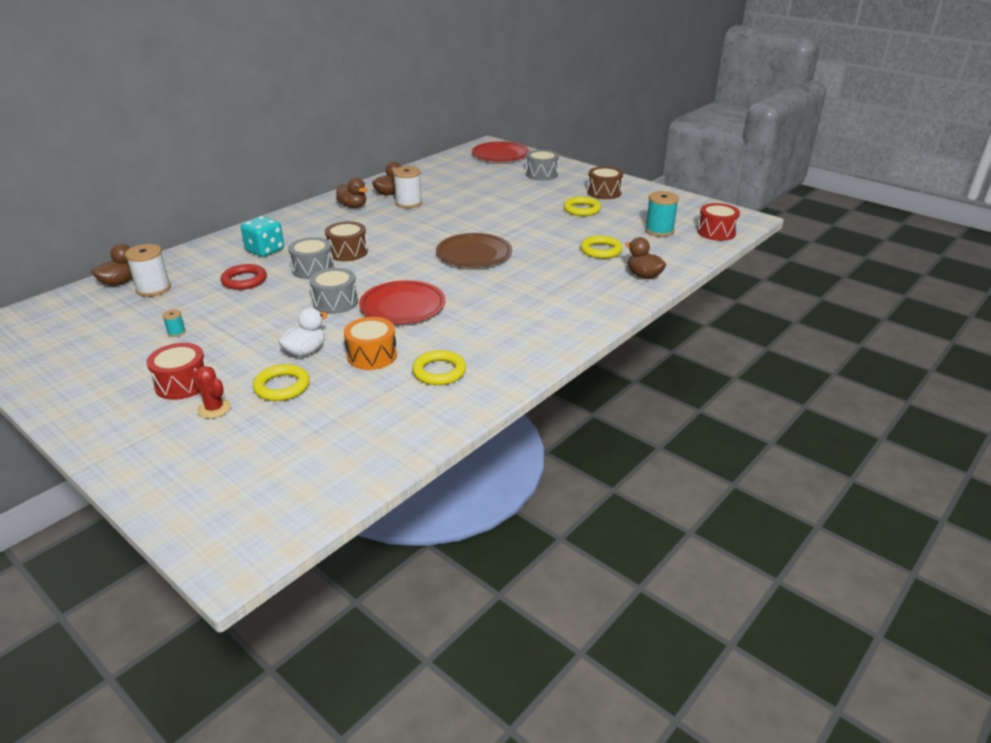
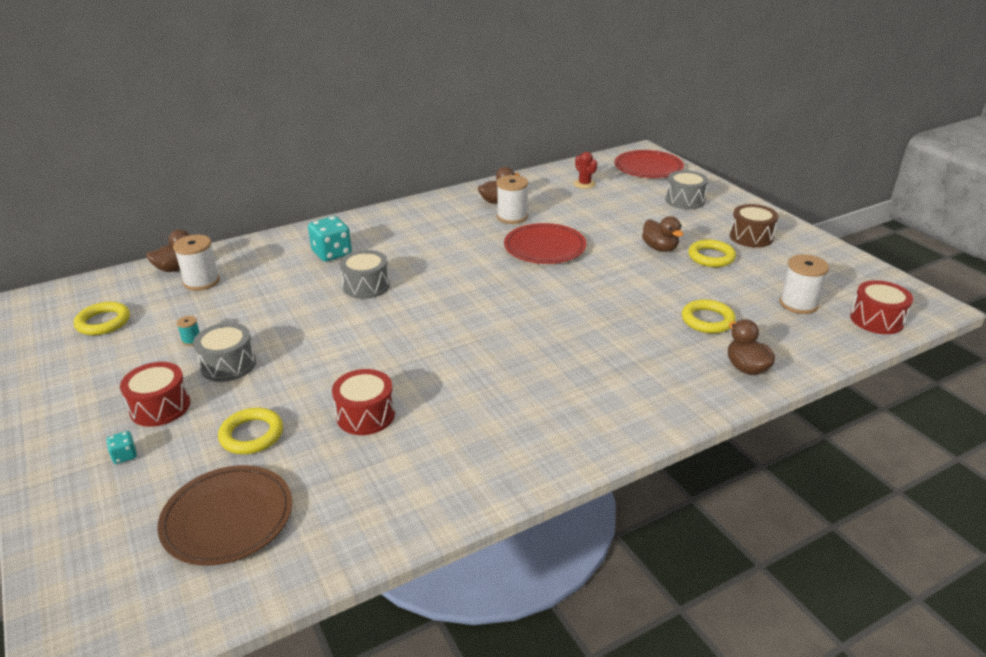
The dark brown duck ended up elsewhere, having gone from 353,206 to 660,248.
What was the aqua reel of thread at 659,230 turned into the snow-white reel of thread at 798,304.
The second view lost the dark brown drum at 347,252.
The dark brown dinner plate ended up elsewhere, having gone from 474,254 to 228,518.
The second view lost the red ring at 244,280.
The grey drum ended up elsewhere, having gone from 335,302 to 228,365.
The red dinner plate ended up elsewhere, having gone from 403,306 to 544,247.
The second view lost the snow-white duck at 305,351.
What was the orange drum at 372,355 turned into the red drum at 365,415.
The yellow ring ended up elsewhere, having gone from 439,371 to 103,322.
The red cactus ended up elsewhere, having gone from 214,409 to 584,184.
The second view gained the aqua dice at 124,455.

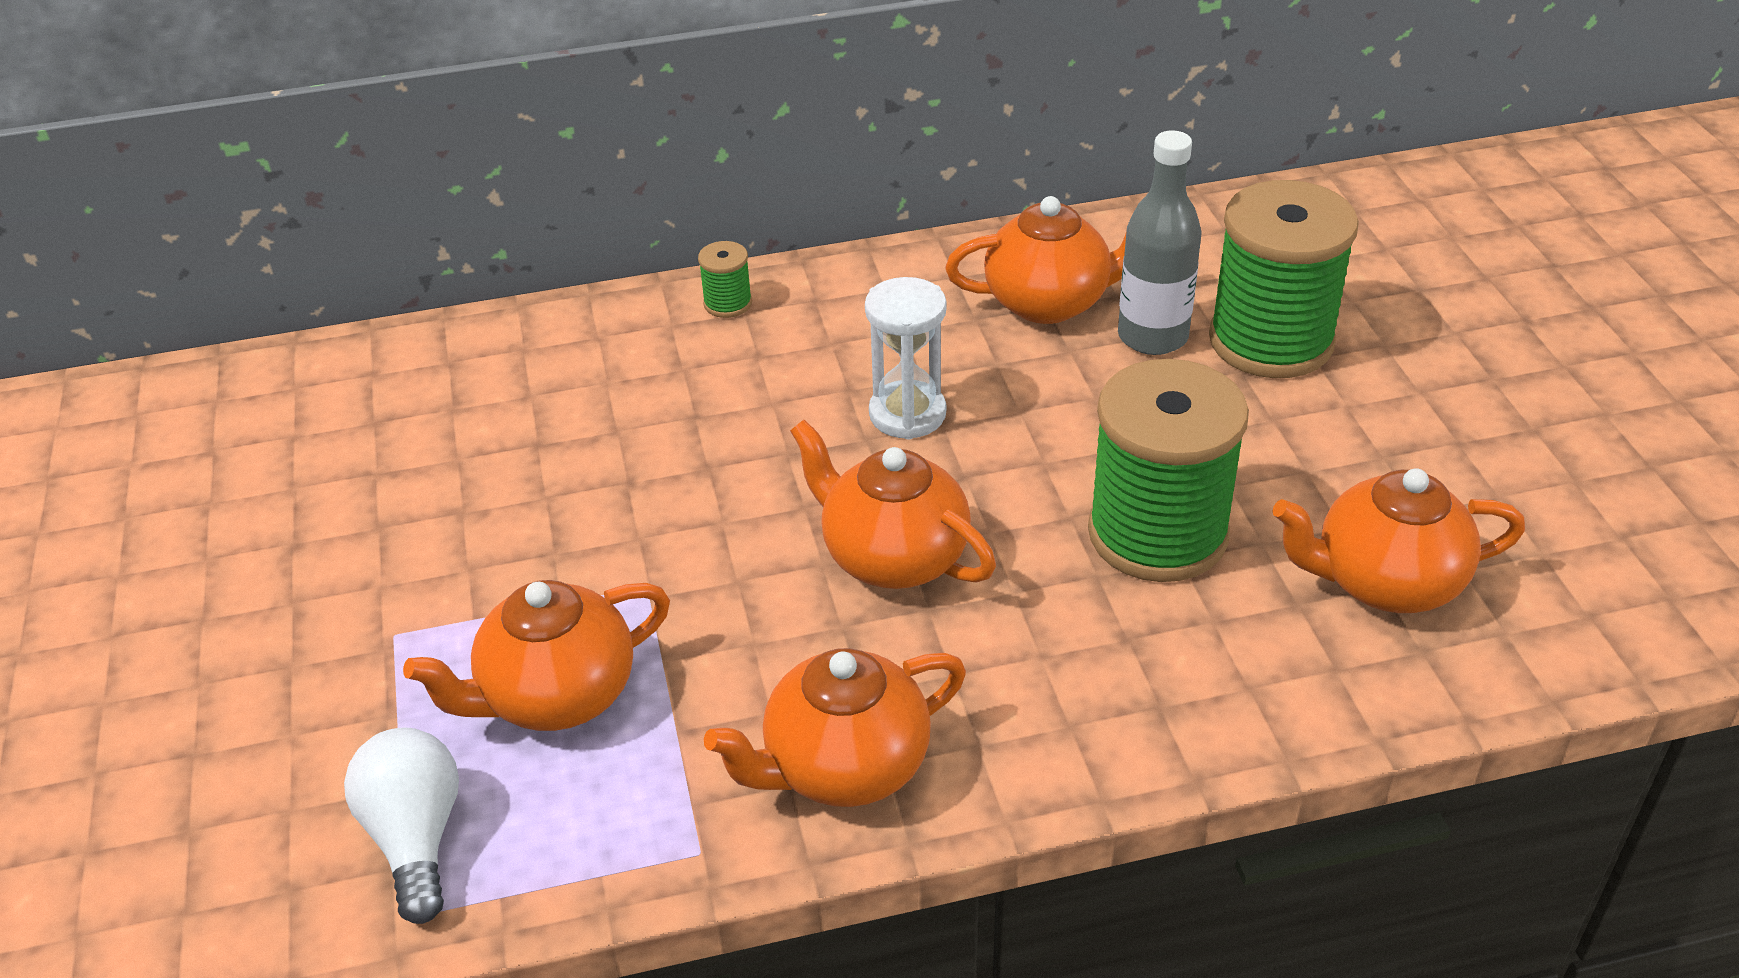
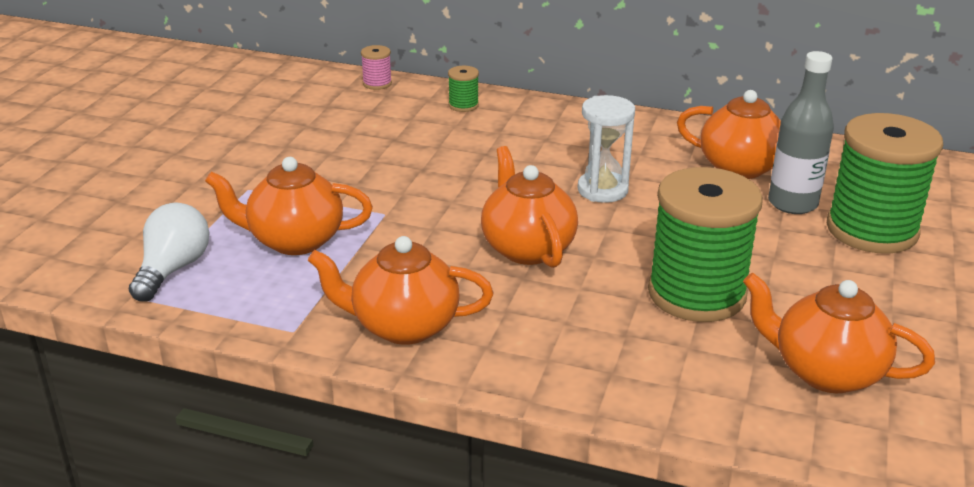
The leaf-green reel of thread ended up elsewhere, having gone from 728,303 to 463,105.
The second view gained the pink reel of thread at 377,84.

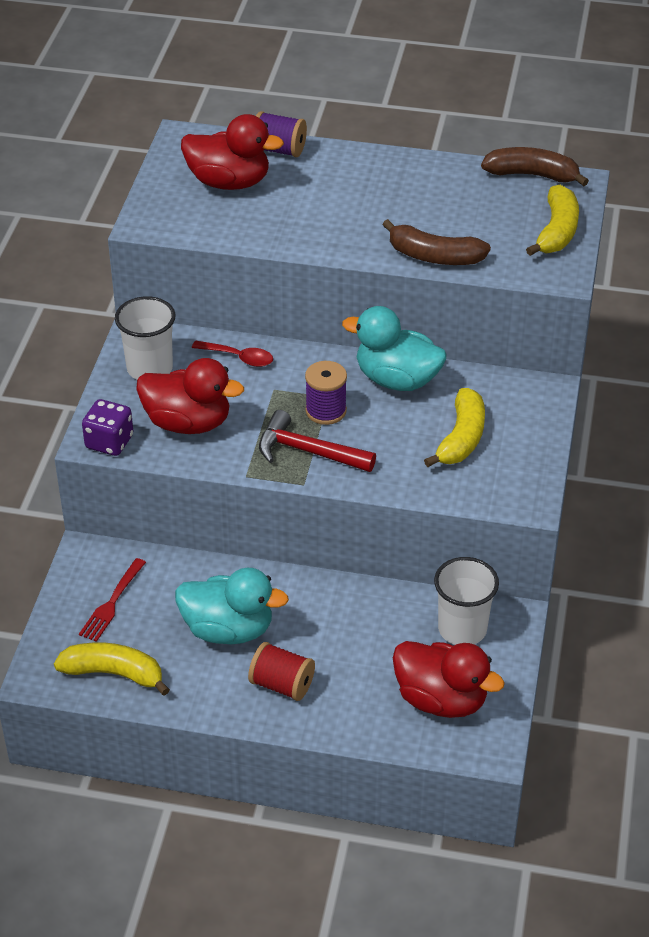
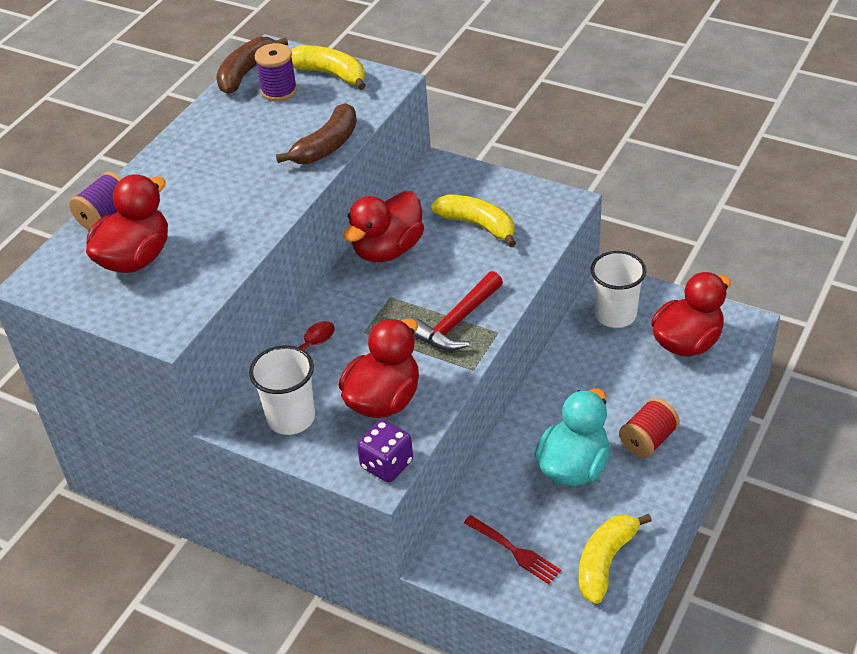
What was the aqua duck at 397,379 turned into the red duck at 387,250.
The royal purple reel of thread ended up elsewhere, having gone from 326,411 to 279,91.

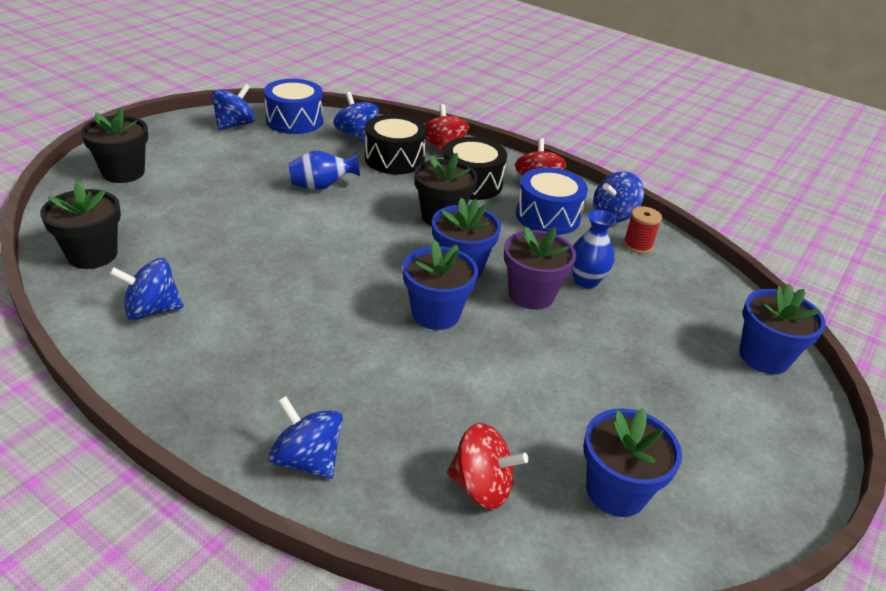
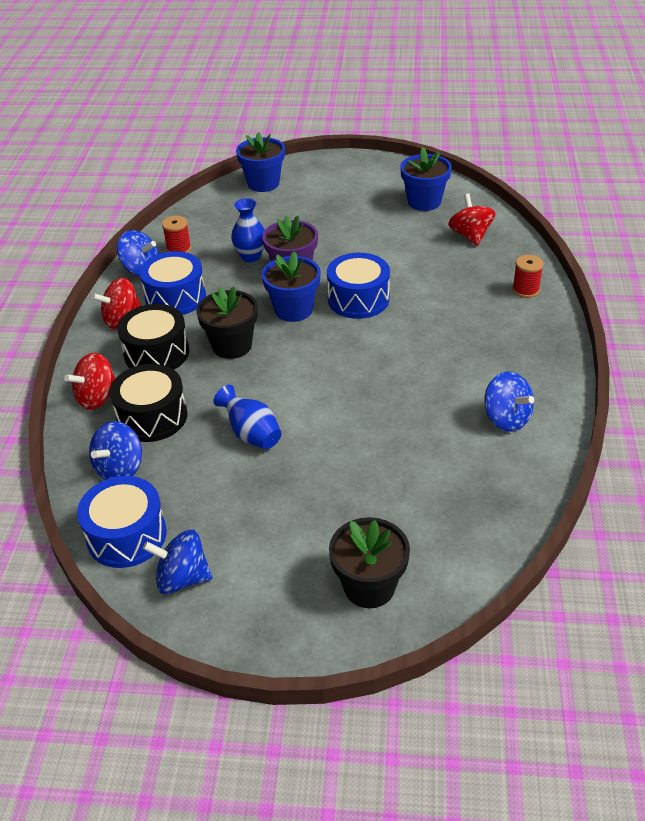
The second view lost the ebony flower pot at 92,255.
Where the blue flower pot stood at 436,314, the blue drum came to stand at 358,299.
Where the blue spinning top stood at 307,459, the red reel of thread came to stand at 525,290.

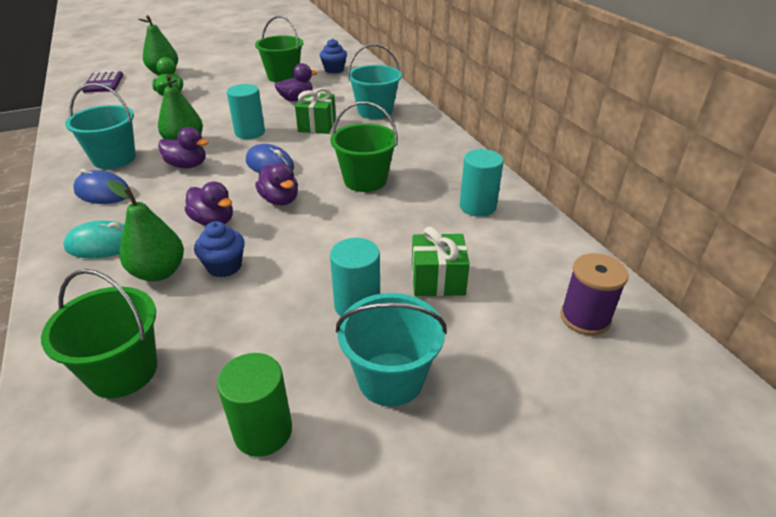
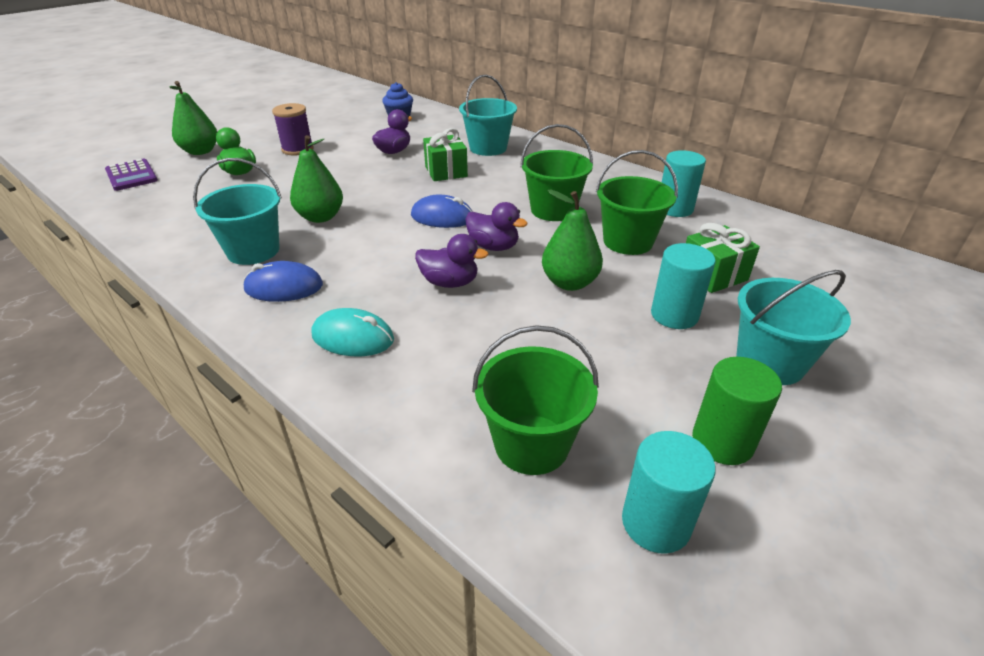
The leaf-green sand bucket ended up elsewhere, having gone from 283,77 to 628,241.
The aqua cylinder shape ended up elsewhere, having gone from 250,132 to 656,523.
The second view lost the royal purple duck at 187,165.
The leaf-green pear ended up elsewhere, having gone from 159,272 to 569,283.
The aqua computer mouse at 102,244 ended up facing another way, 45 degrees clockwise from before.
The second view lost the blue cupcake at 224,266.
The royal purple reel of thread ended up elsewhere, having gone from 585,318 to 297,149.

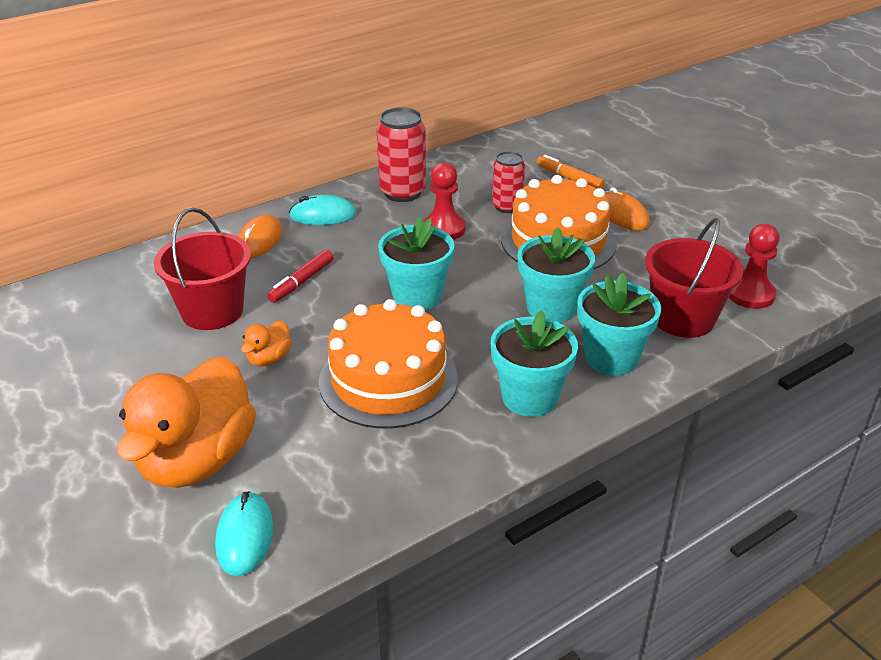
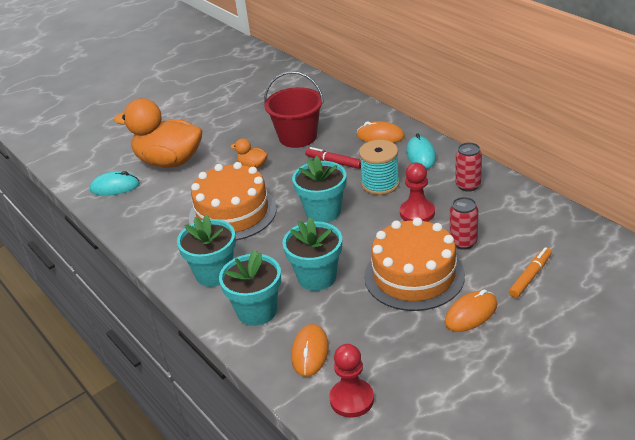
The size of the red tin at 402,192 changed by a factor of 0.65.
Where the red sand bucket stood at 683,318, the orange computer mouse came to stand at 310,352.
The second view gained the aqua reel of thread at 380,184.

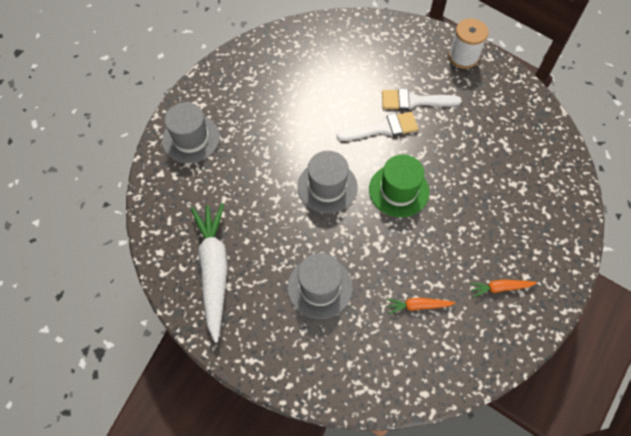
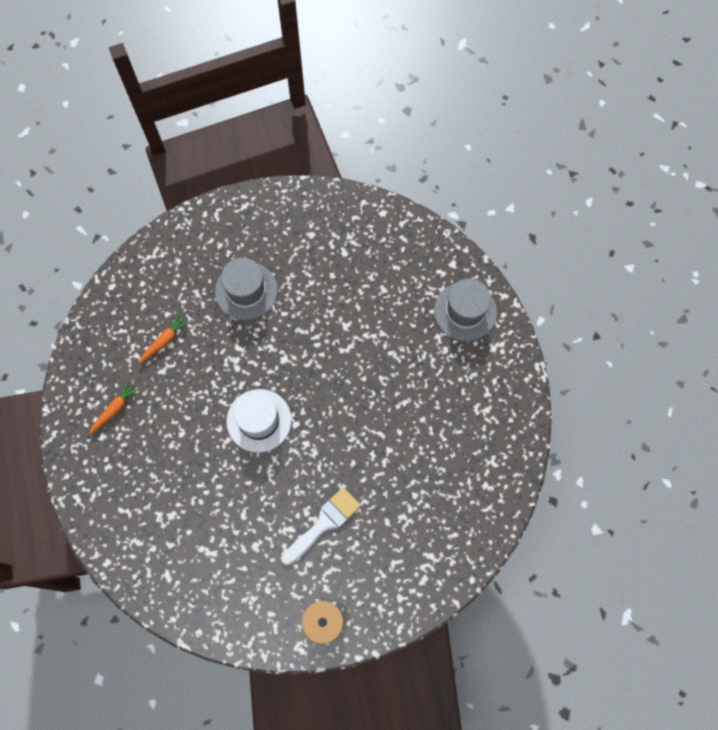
The second view lost the snow-white paintbrush at 383,128.
The second view lost the grey hat at 327,186.
What was the leaf-green hat at 398,190 turned into the snow-white hat at 259,420.
The second view lost the snow-white carrot at 214,270.

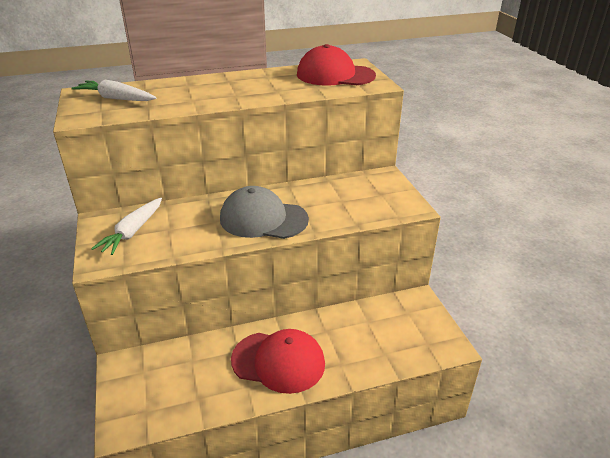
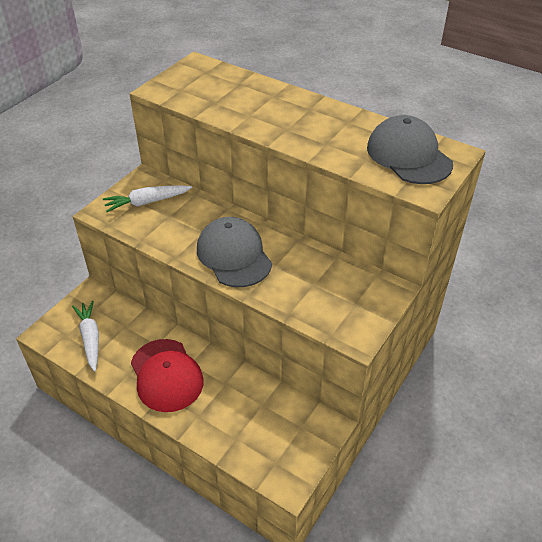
What was the red baseball cap at 335,75 turned into the grey baseball cap at 408,155.
The snow-white carrot ended up elsewhere, having gone from 116,98 to 90,338.

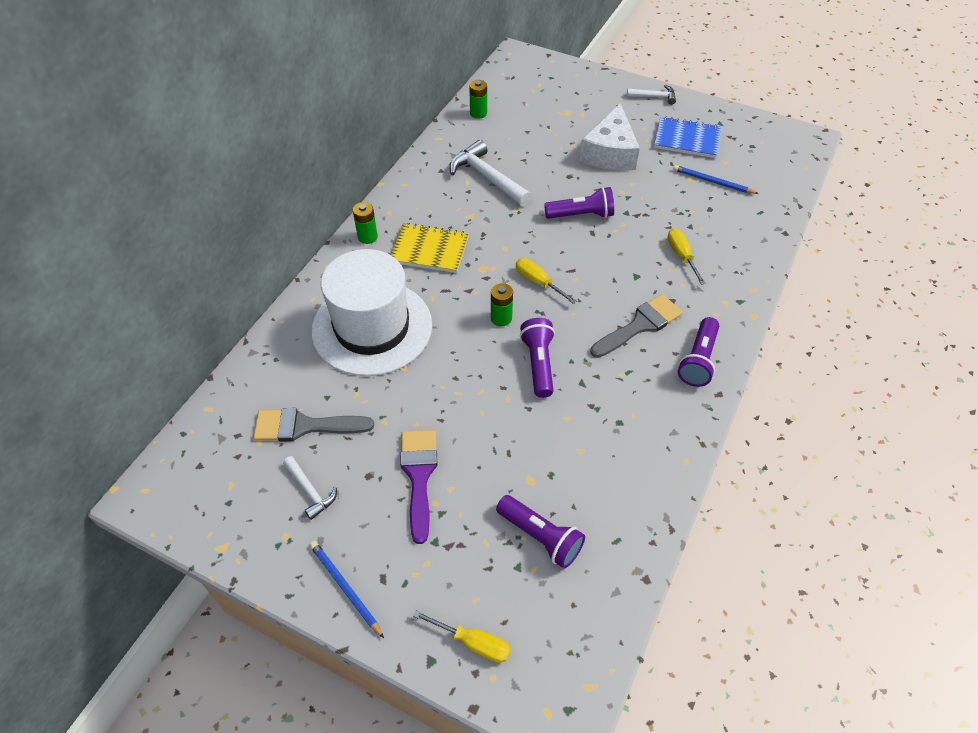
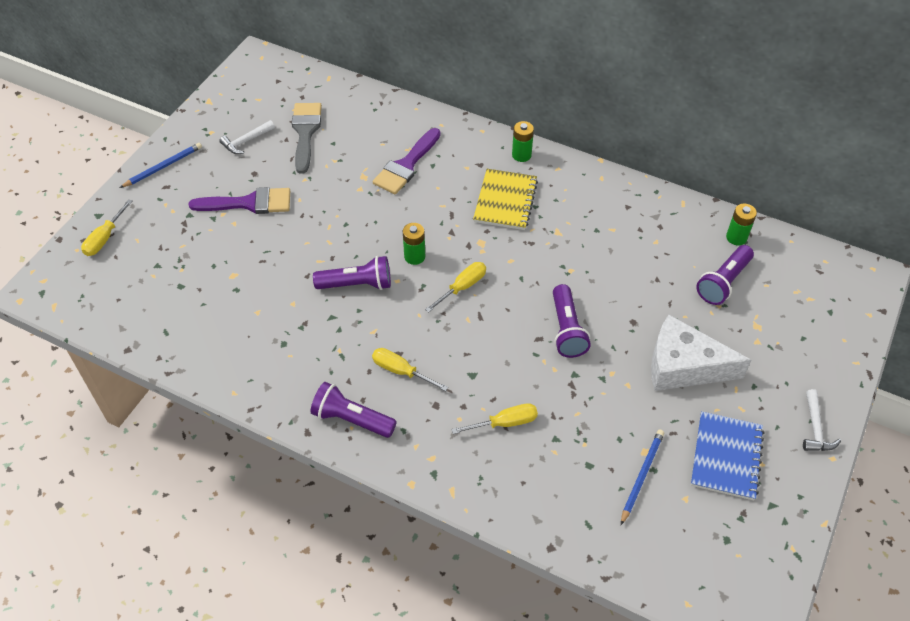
The second view lost the snow-white carpenter's hammer at 487,177.
Where the snow-white hat stood at 372,327, the royal purple paintbrush came to stand at 406,165.
Where the grey paintbrush stood at 640,325, the yellow hand screwdriver came to stand at 401,371.
The royal purple torch ended up elsewhere, having gone from 540,537 to 723,282.

